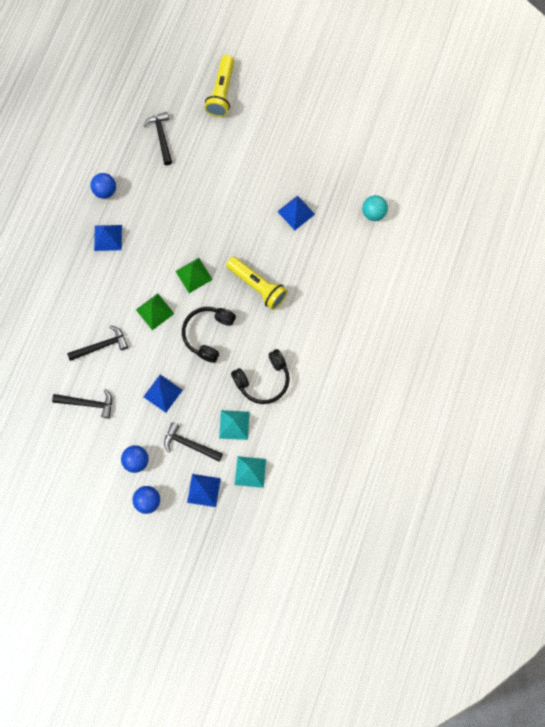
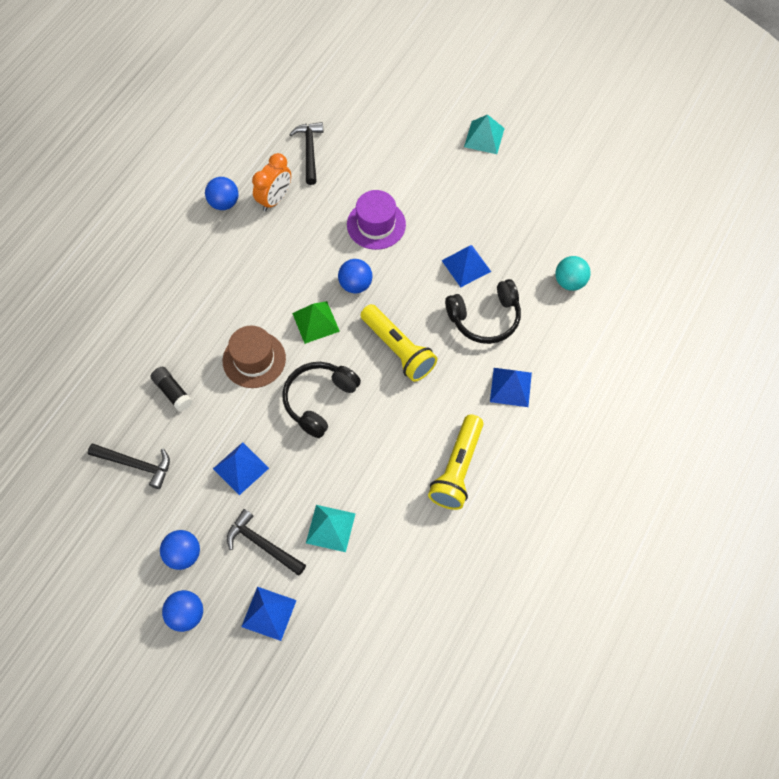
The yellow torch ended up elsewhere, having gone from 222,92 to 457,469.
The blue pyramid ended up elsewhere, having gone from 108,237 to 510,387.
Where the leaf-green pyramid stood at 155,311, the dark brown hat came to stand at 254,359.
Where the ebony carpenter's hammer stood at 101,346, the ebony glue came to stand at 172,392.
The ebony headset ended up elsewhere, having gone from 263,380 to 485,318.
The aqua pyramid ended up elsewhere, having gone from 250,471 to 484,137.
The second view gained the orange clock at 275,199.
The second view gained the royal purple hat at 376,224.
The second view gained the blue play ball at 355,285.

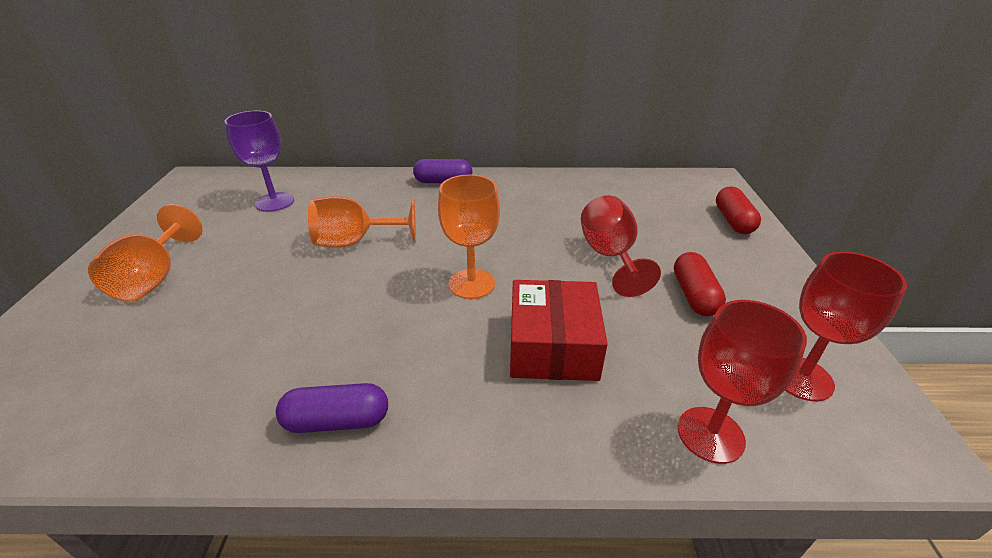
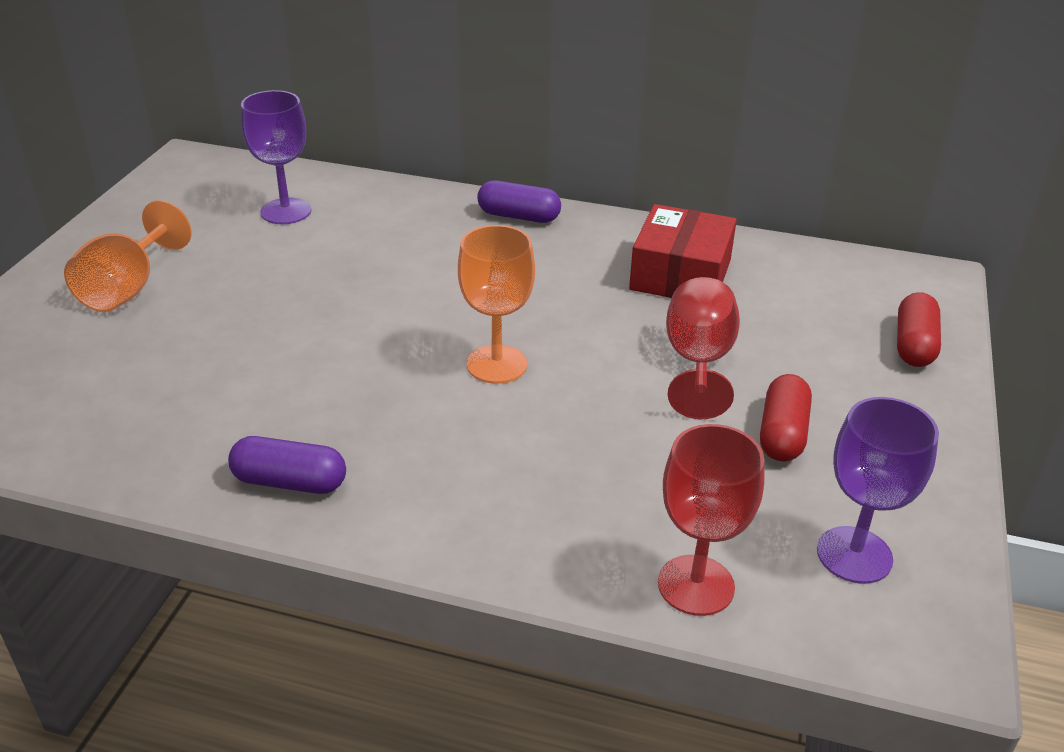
The second view lost the orange chalice at 355,242.
What was the red chalice at 801,378 turned into the royal purple chalice at 854,555.
The red package ended up elsewhere, having gone from 552,346 to 680,275.

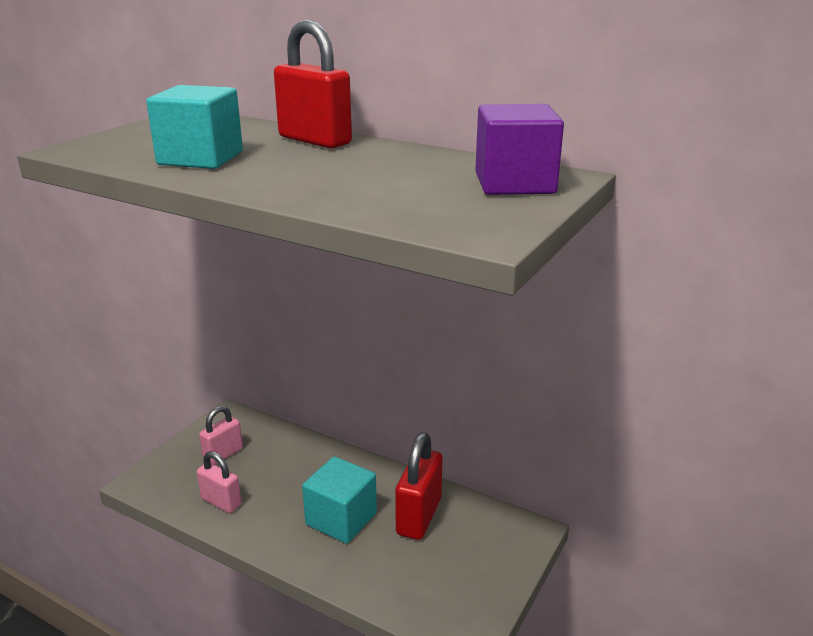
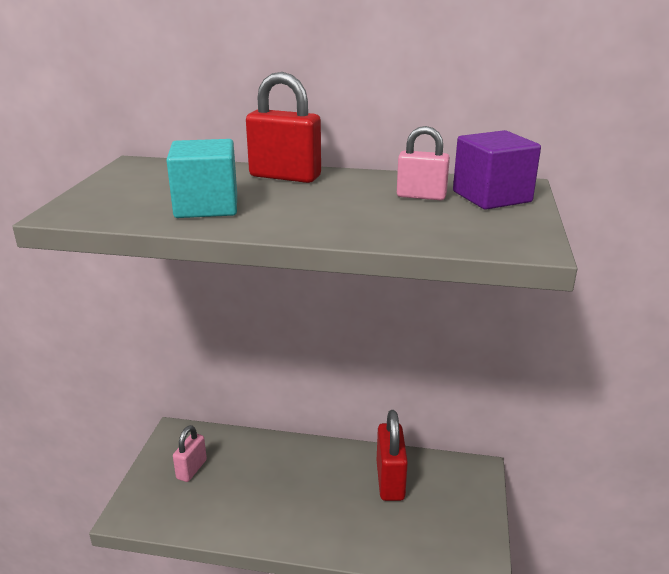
The pink small lock ended up elsewhere, having gone from 221,502 to 421,196.
The second view lost the aqua cube at 341,519.

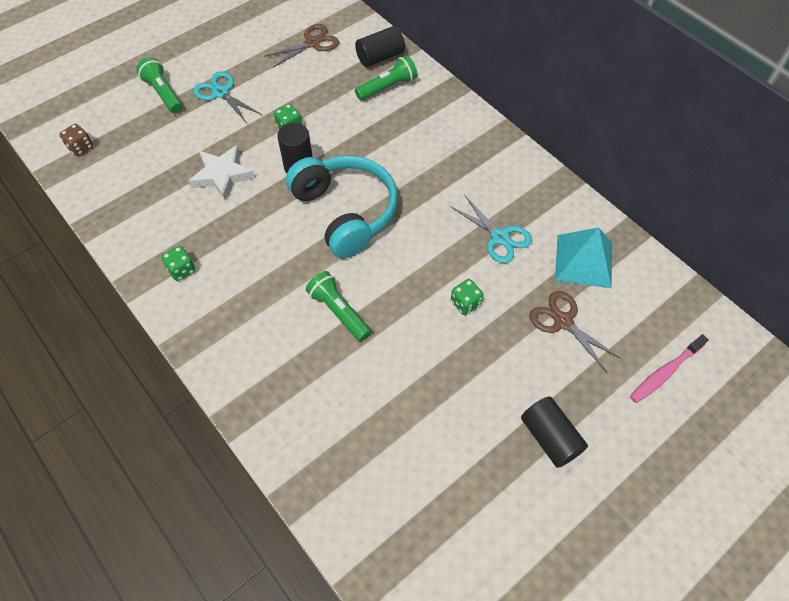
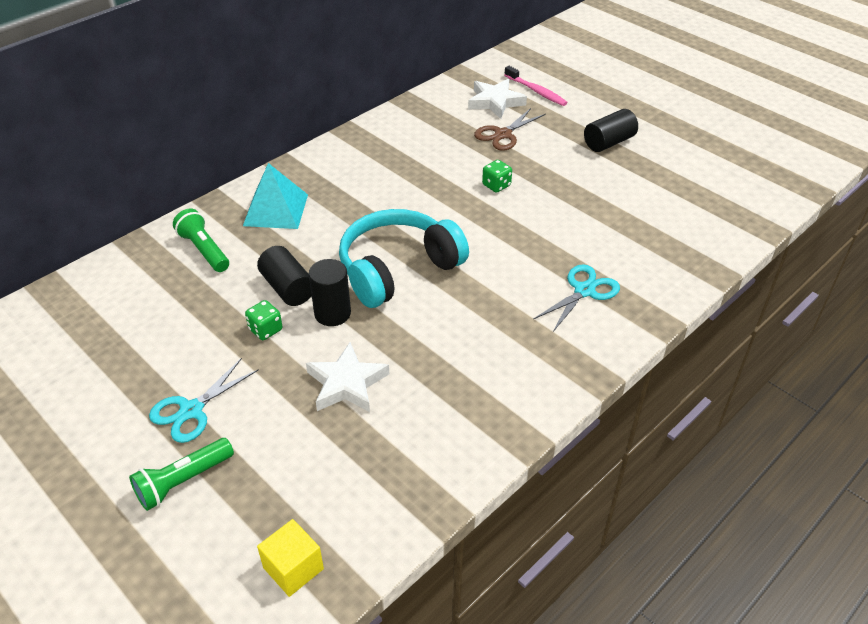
The second view lost the dark brown scissors at 312,43.
The ebony cylinder shape ended up elsewhere, having gone from 380,57 to 288,288.
Where the dark brown dice stood at 81,147, the yellow cube came to stand at 293,568.
The aqua scissors ended up elsewhere, having gone from 499,237 to 584,291.
The aqua pyramid ended up elsewhere, having gone from 584,261 to 275,210.
The second view lost the leaf-green dice at 181,270.
The second view lost the leaf-green torch at 339,311.
The second view gained the snow-white star shape at 495,102.

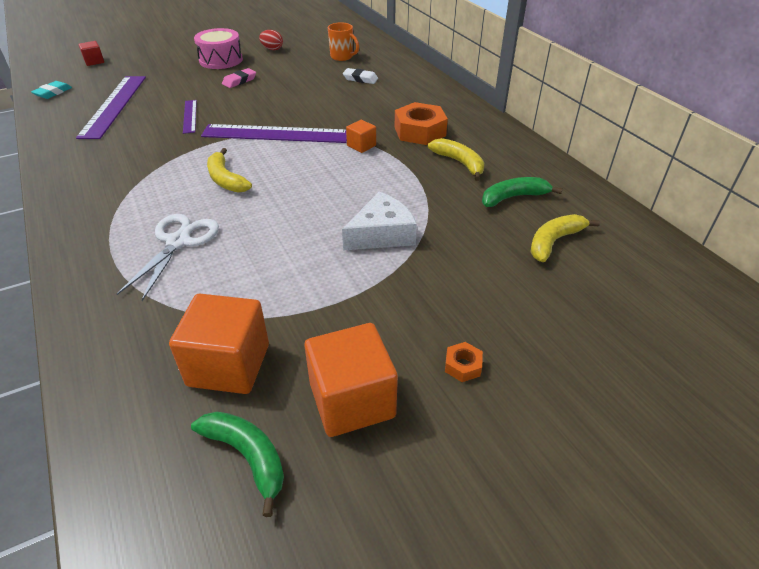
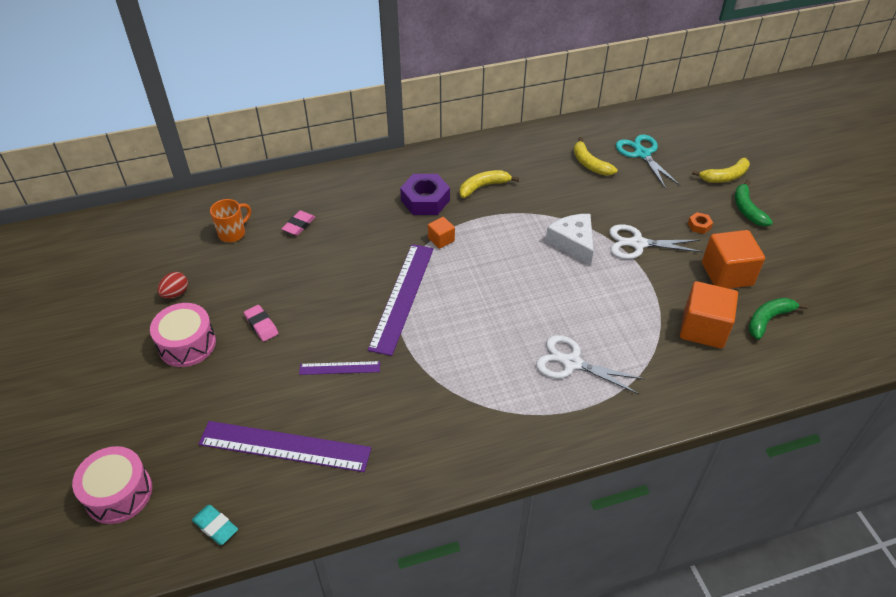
Where the red cube stood at 94,61, the pink drum came to stand at 118,493.
What was the snow-white eraser at 360,79 turned into the pink eraser at 299,225.
What was the orange nut at 419,131 turned into the royal purple nut at 425,200.
The yellow toy banana ended up elsewhere, having gone from 226,179 to 725,177.
The leaf-green toy banana ended up elsewhere, having gone from 513,197 to 747,209.
The second view gained the aqua scissors at 642,154.
The second view gained the snow-white scissors at 637,244.

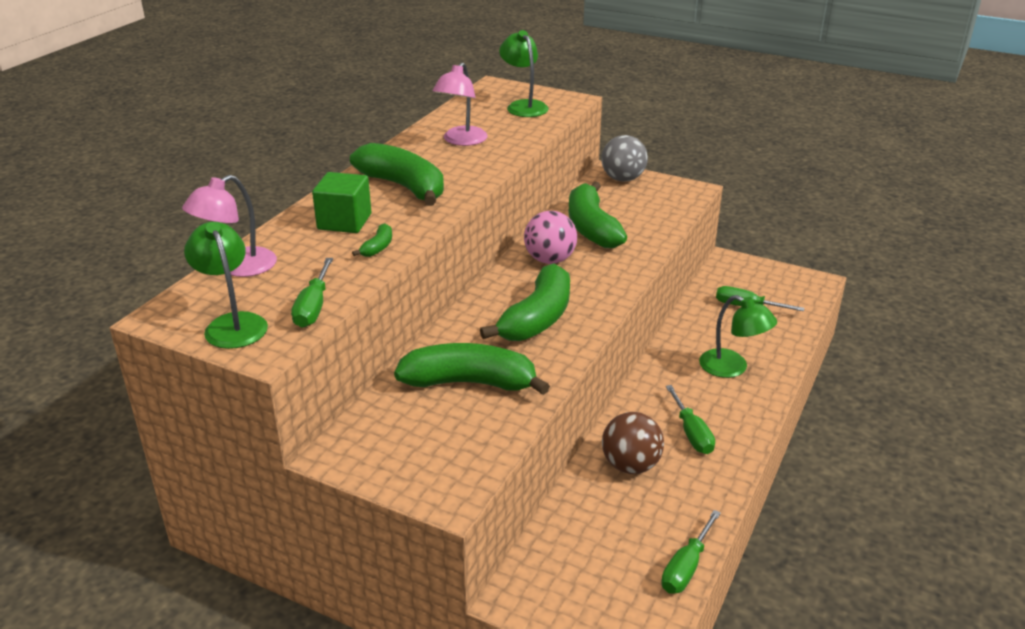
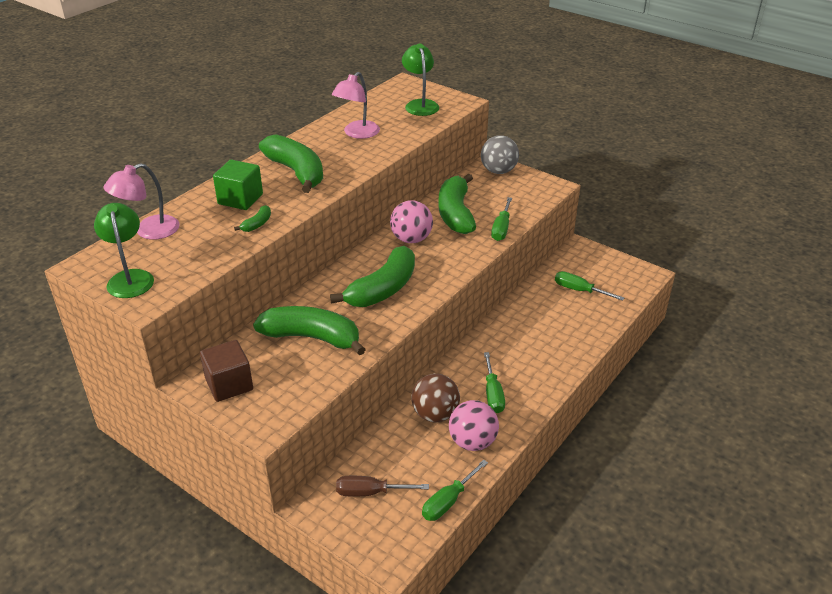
The leaf-green hand screwdriver ended up elsewhere, having gone from 313,307 to 501,228.
The second view lost the leaf-green reading lamp at 732,368.
The second view gained the dark brown cube at 229,384.
The second view gained the pink play ball at 472,442.
The second view gained the dark brown hand screwdriver at 371,492.

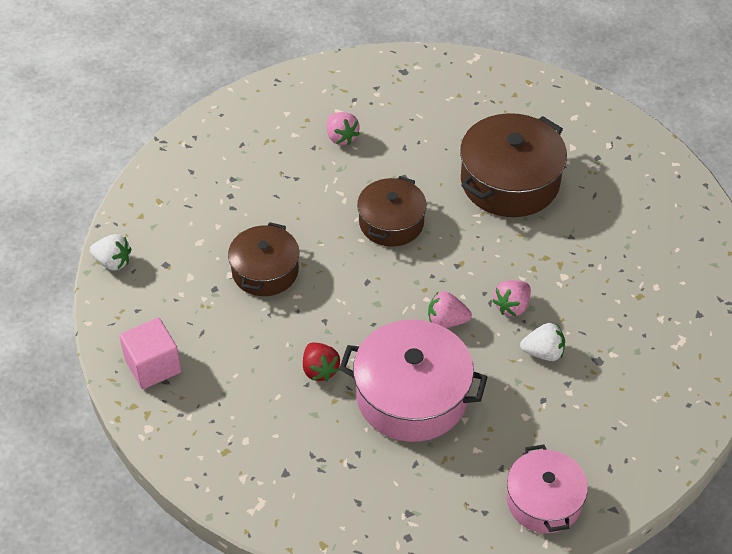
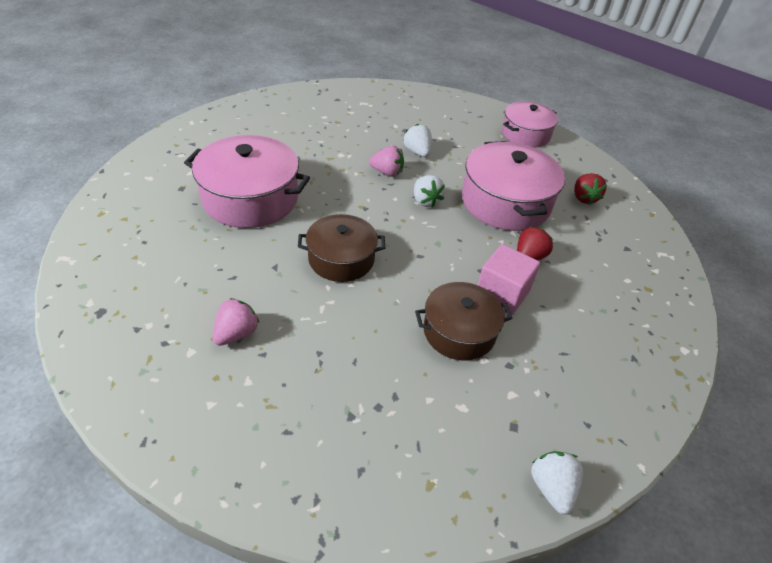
What was the dark brown cooking pot at 510,181 turned into the pink cooking pot at 250,198.
What was the pink toy strawberry at 446,321 turned into the snow-white toy strawberry at 425,201.
The pink cube ended up elsewhere, having gone from 153,366 to 502,293.
The second view gained the red toy strawberry at 583,198.

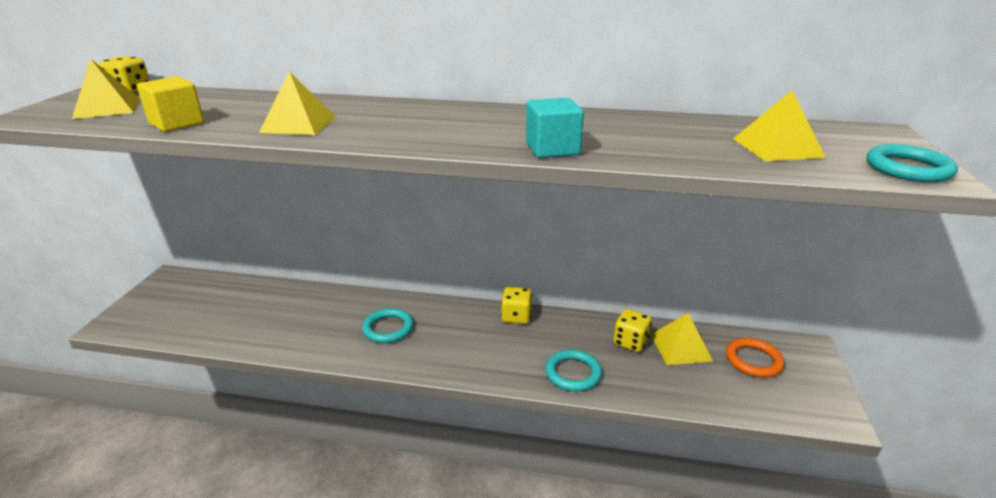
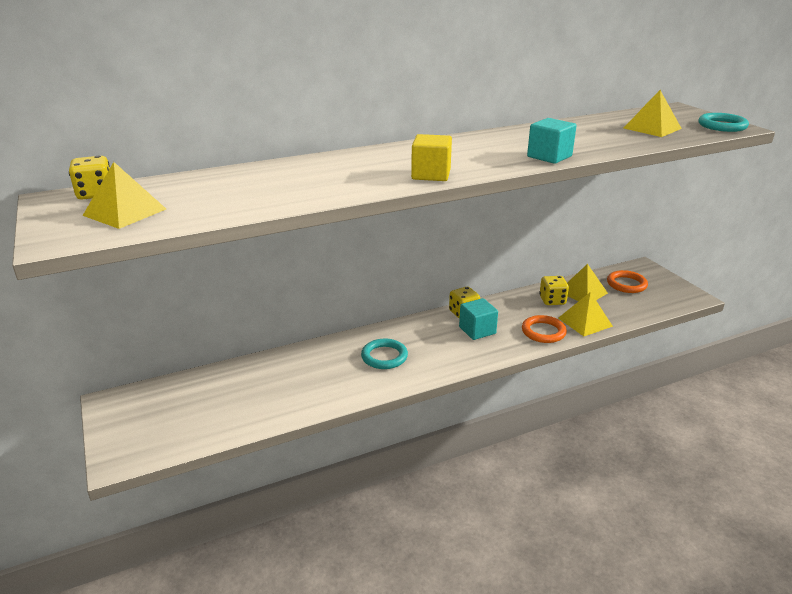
The yellow pyramid ended up elsewhere, having gone from 298,124 to 585,322.
The yellow cube ended up elsewhere, having gone from 176,123 to 431,174.
What was the aqua ring at 573,373 turned into the orange ring at 543,332.
The second view gained the aqua cube at 477,330.

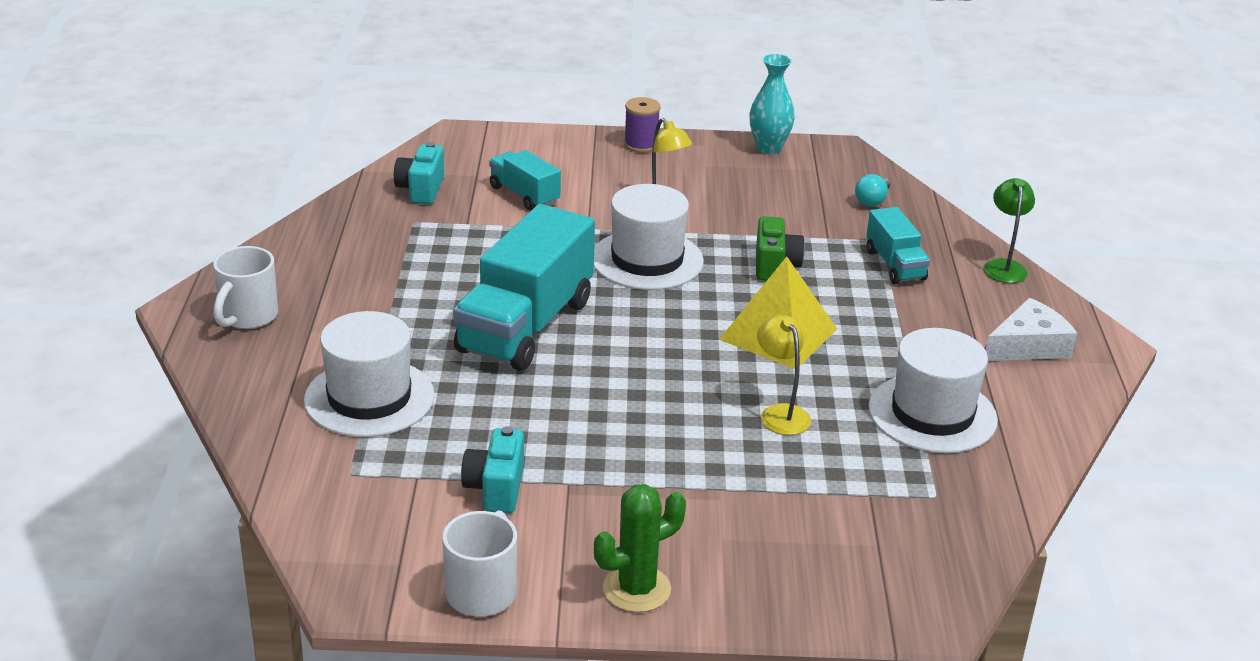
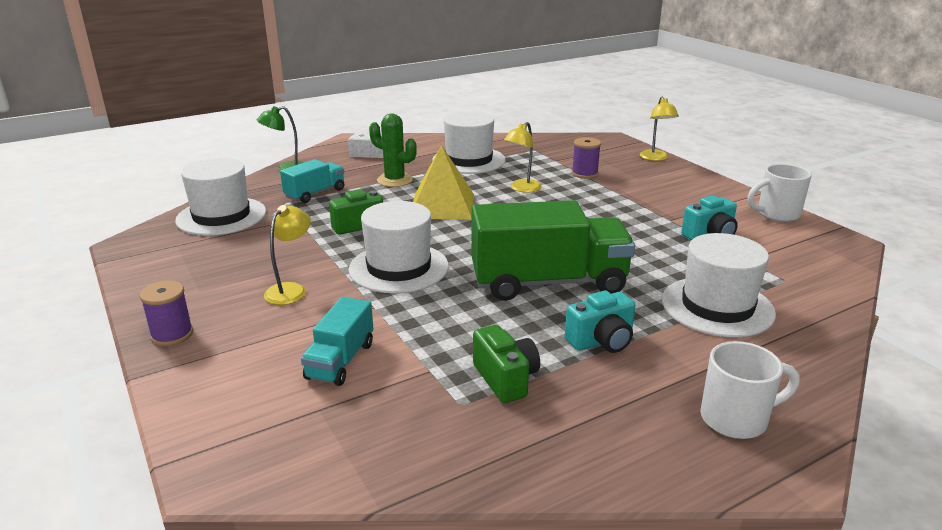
The second view lost the aqua flower vase at 768,148.
The aqua compact camera ended up elsewhere, having gone from 421,189 to 601,341.
Where the aqua bulb stood at 872,201, the snow-white hat came to stand at 221,216.
What was the aqua toy truck at 526,326 turned into the leaf-green toy truck at 548,282.
The leaf-green cactus ended up elsewhere, having gone from 636,589 to 394,180.
The second view gained the yellow reading lamp at 655,158.
The second view gained the royal purple reel of thread at 584,174.
The second view gained the leaf-green compact camera at 506,379.

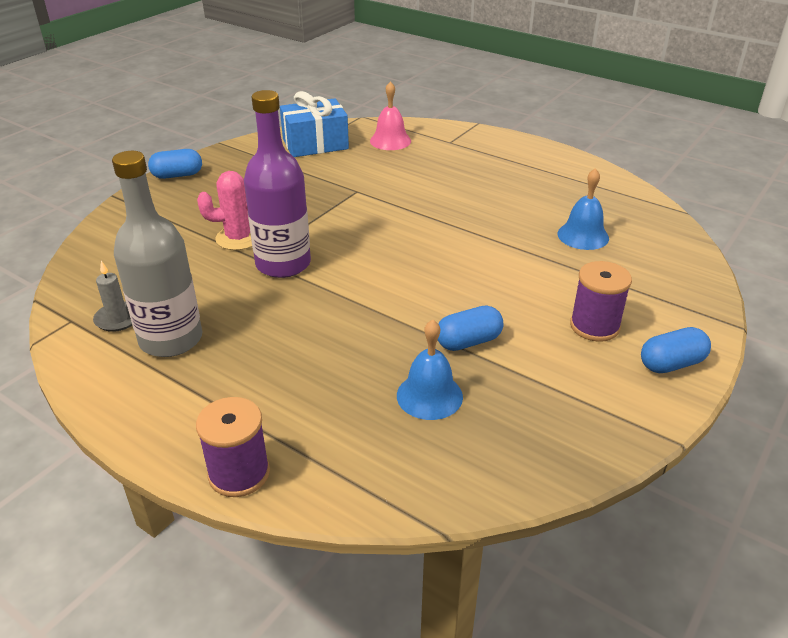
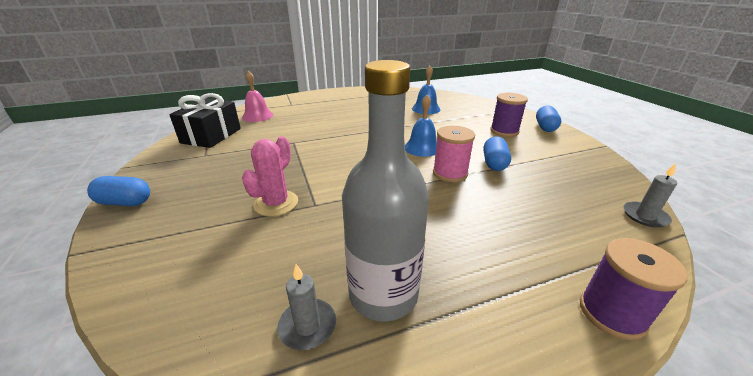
The second view lost the royal purple flask at 283,264.
What was the blue wrapped gift at 315,144 turned into the ebony wrapped gift at 211,136.
The blue pill shape at 177,175 ended up facing another way, 75 degrees clockwise from before.
The blue hand bell ended up elsewhere, having gone from 429,396 to 422,148.
The second view gained the pink reel of thread at 450,173.
The second view gained the grey candle at 645,216.

